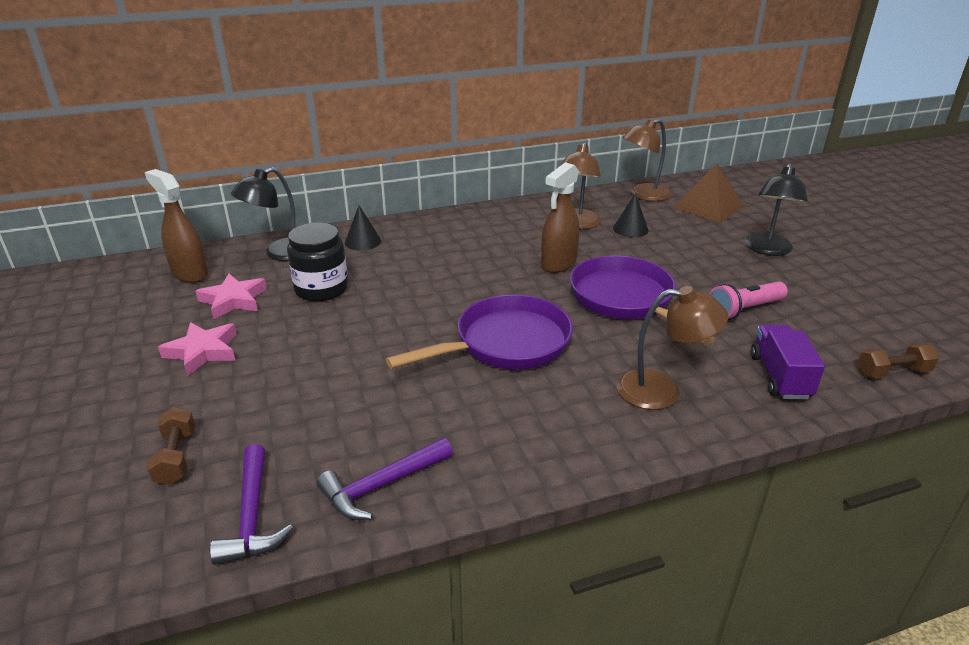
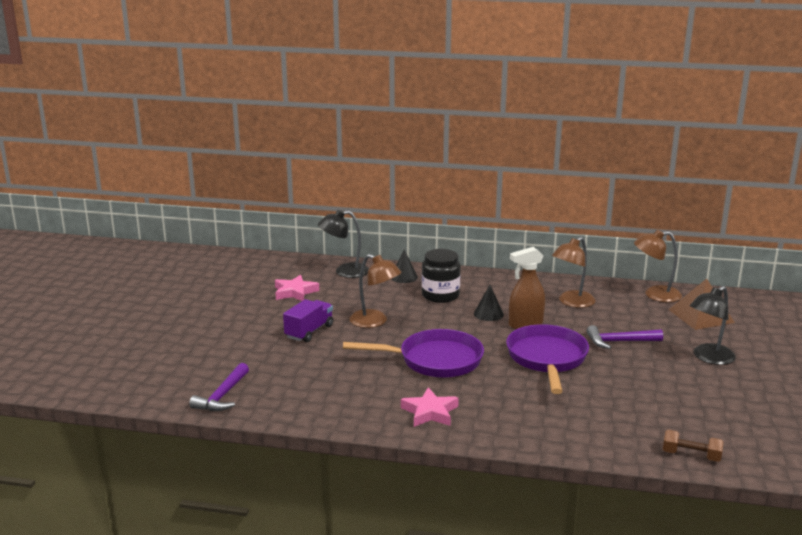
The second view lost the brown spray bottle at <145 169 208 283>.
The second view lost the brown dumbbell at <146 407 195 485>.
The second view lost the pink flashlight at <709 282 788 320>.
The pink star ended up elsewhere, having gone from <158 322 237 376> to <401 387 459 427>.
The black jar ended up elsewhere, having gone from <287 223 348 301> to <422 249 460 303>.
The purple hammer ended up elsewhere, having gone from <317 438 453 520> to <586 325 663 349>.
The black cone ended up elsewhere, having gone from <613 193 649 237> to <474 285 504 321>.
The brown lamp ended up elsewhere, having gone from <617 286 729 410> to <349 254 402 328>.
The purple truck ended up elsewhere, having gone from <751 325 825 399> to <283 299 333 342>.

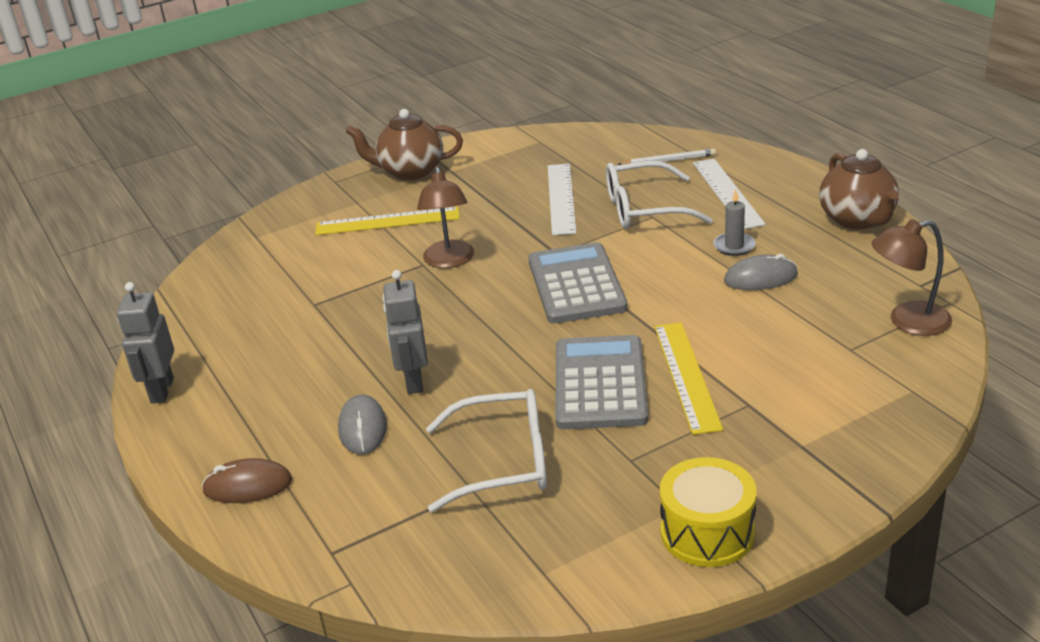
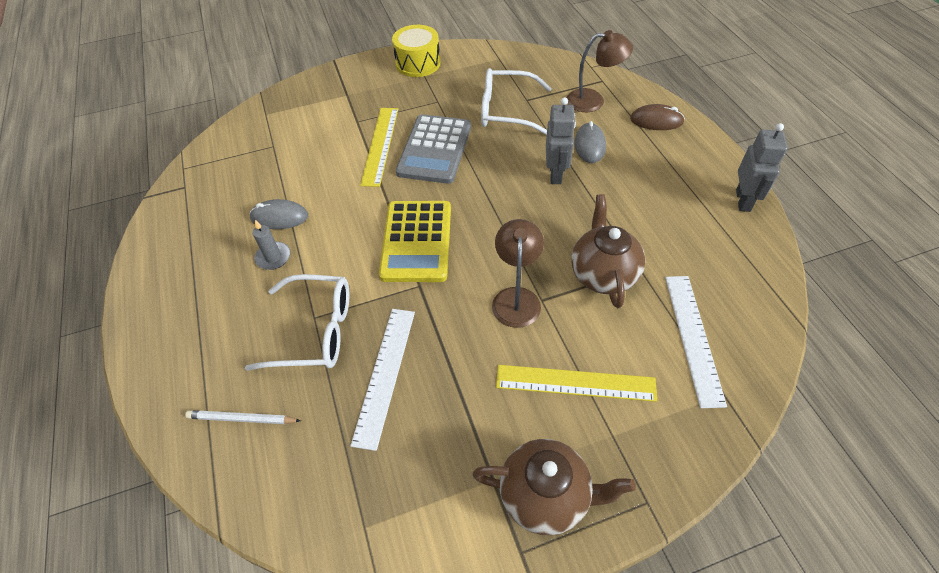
The white ruler ended up elsewhere, having gone from <693 159 766 229> to <665 276 727 408>.
The brown teapot ended up elsewhere, having gone from <819 149 899 229> to <571 194 645 308>.
The brown lamp ended up elsewhere, having gone from <871 219 952 336> to <567 30 633 112>.
What was the grey calculator at <528 242 628 324> turned into the yellow calculator at <379 201 451 282>.

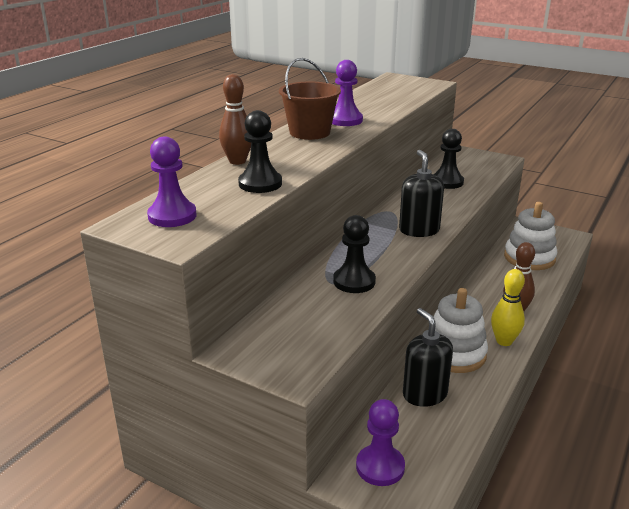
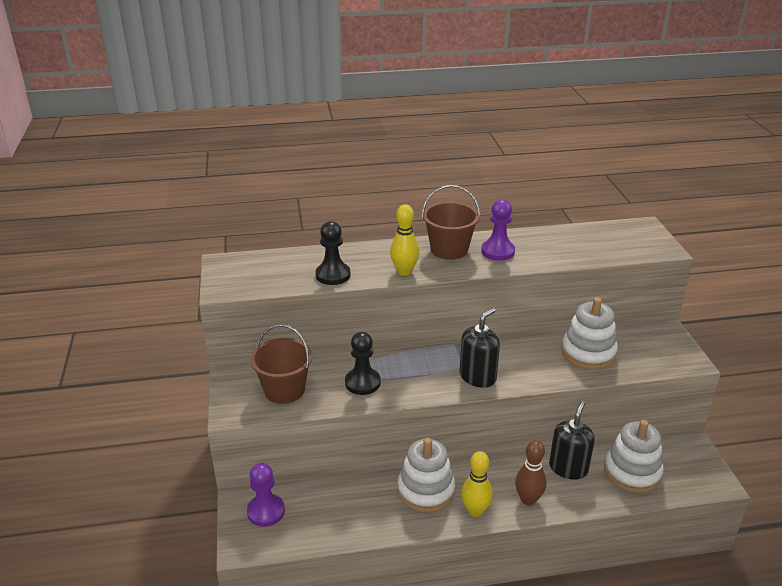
The second view lost the purple pawn at <147 136 196 227>.
The second view lost the brown bowling pin at <219 74 251 165>.
The second view gained the brown bucket at <250 324 312 404>.
The second view gained the yellow bowling pin at <390 204 419 276>.
The black soap dispenser ended up elsewhere, having gone from <403 308 453 407> to <549 401 595 480>.
Where the black pawn stood at <433 129 464 189>, the white stacking toy came to stand at <561 297 618 370>.

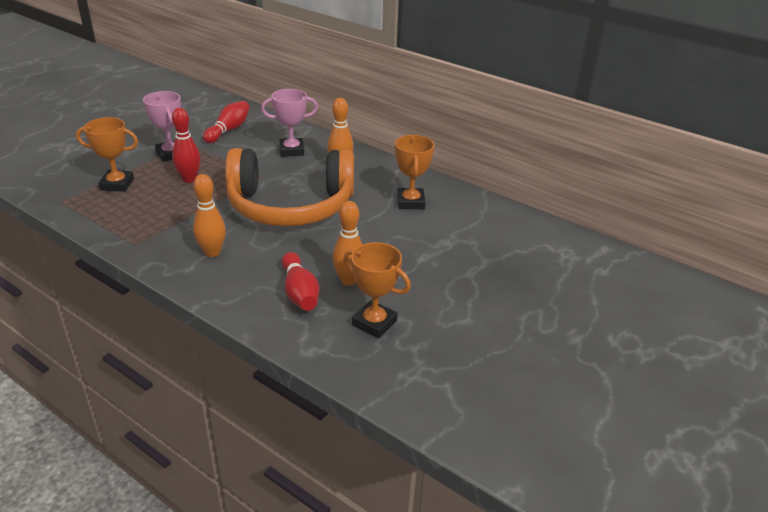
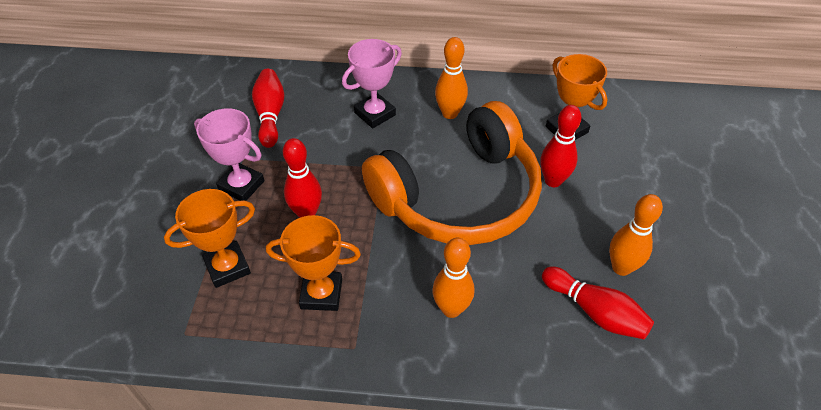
The second view gained the red bowling pin at <541 105 581 187>.
The orange trophy ended up elsewhere, having gone from <343 242 411 338> to <266 215 361 311>.

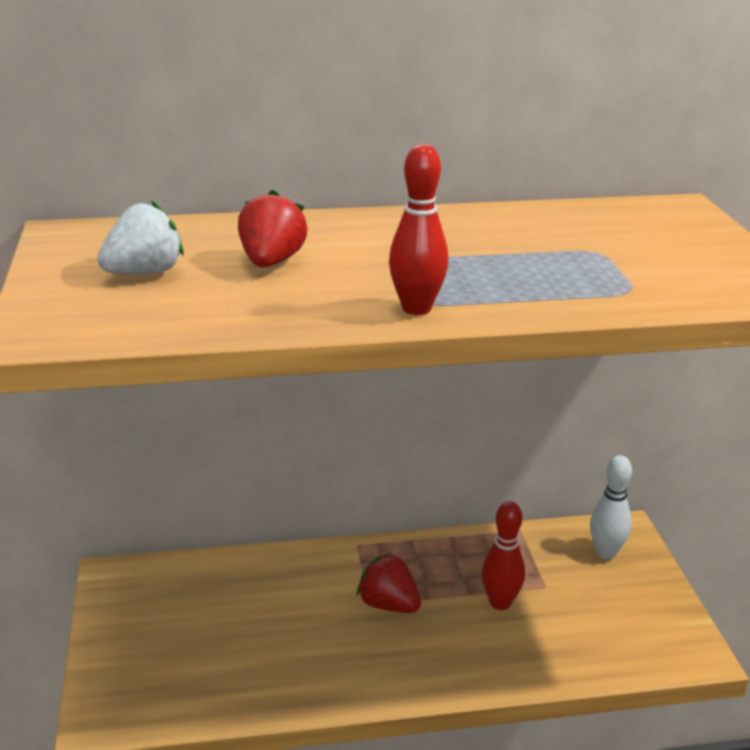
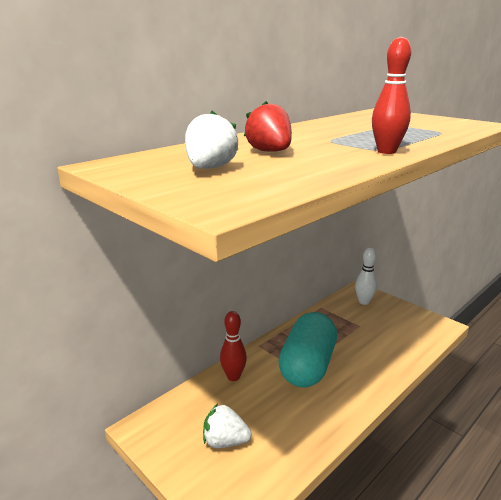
The second view gained the white strawberry at <203 404 251 448>.
The red bowling pin ended up elsewhere, having gone from <481 501 525 610> to <220 311 247 381>.
Where the red strawberry stood at <357 553 421 613>, the turquoise capsule came to stand at <278 312 337 388>.

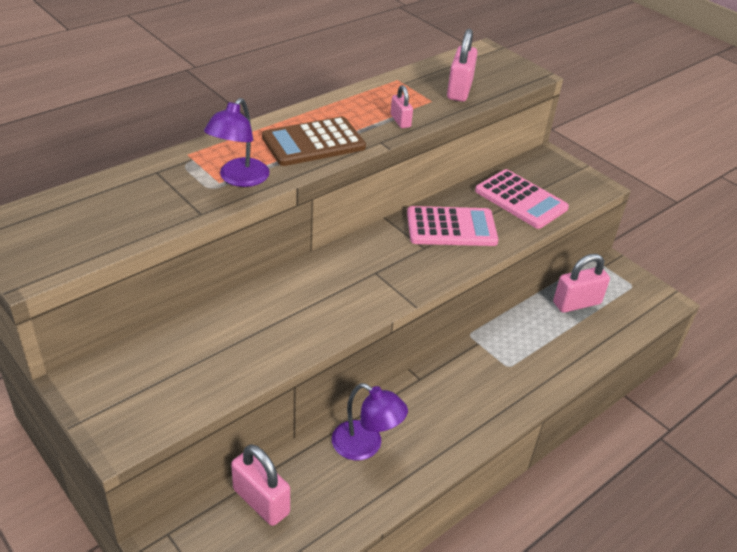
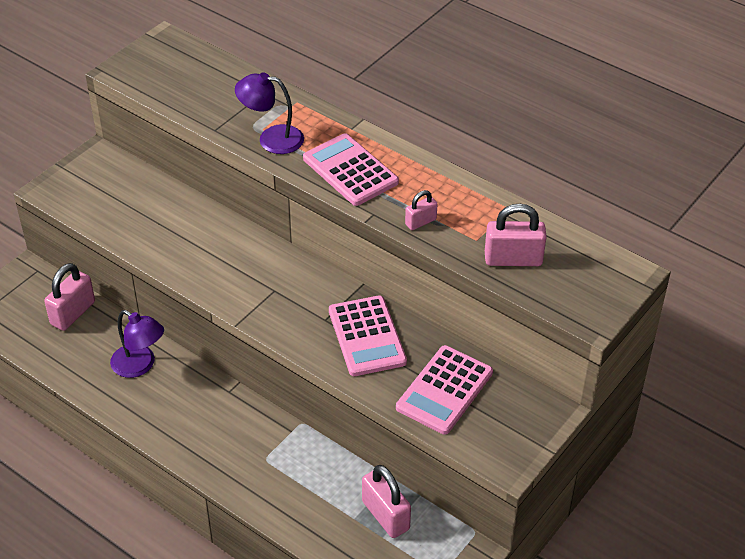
What was the brown calculator at <262 116 366 166> turned into the pink calculator at <303 133 399 206>.
The purple lamp at <332 383 408 460> ended up facing another way, 75 degrees counterclockwise from before.

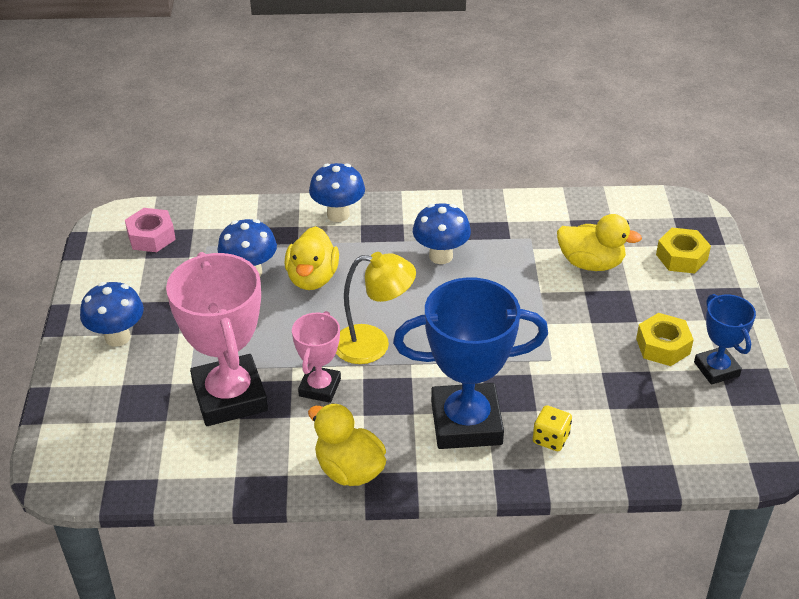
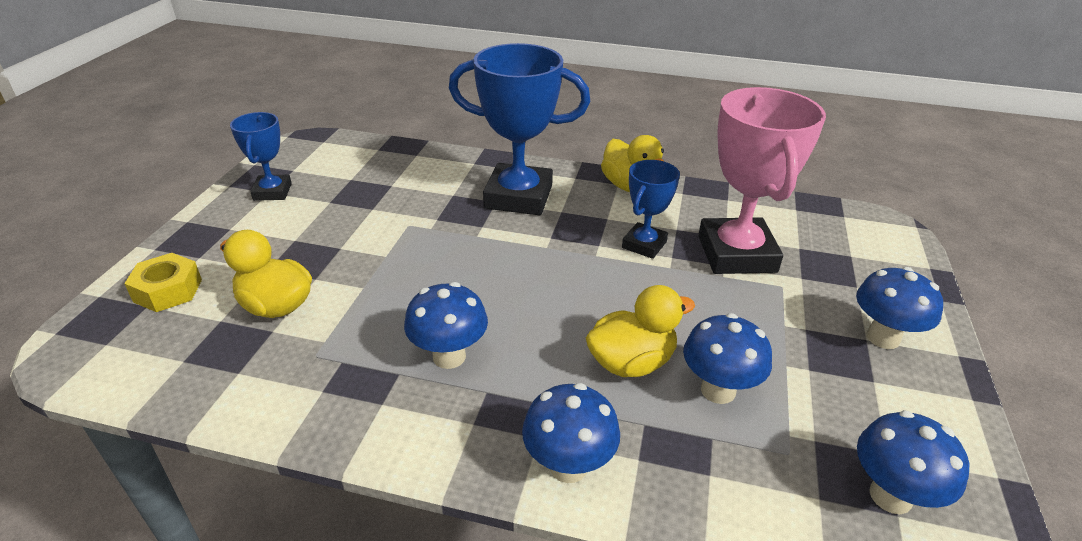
The second view lost the yellow lamp at <336 252 416 364>.
The second view lost the yellow dice at <533 405 572 451>.
The second view lost the yellow nut at <636 313 694 366>.
Where the pink nut stood at <125 208 176 252>, the blue mushroom came to stand at <857 410 970 514>.
What was the pink trophy at <292 311 341 403> turned into the blue trophy at <622 160 680 259>.
The yellow duck at <285 226 339 290> ended up facing another way, 45 degrees clockwise from before.

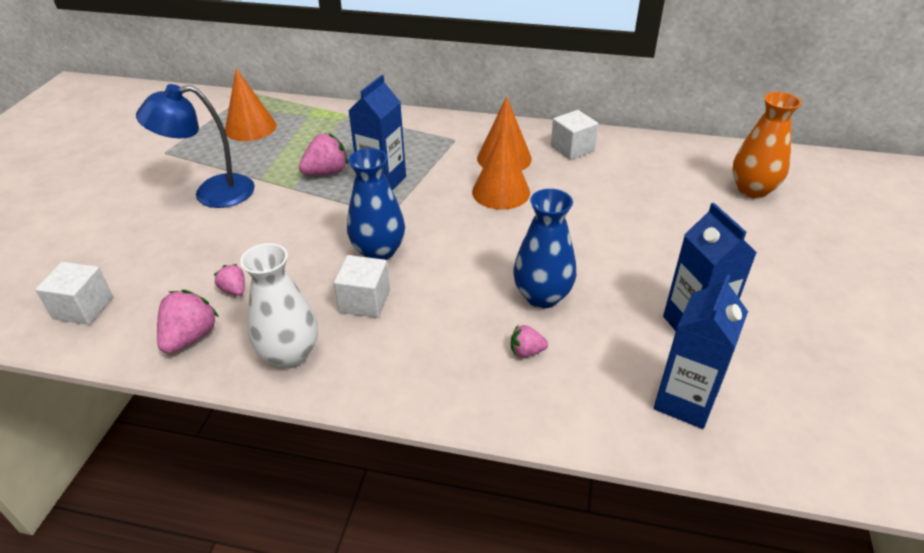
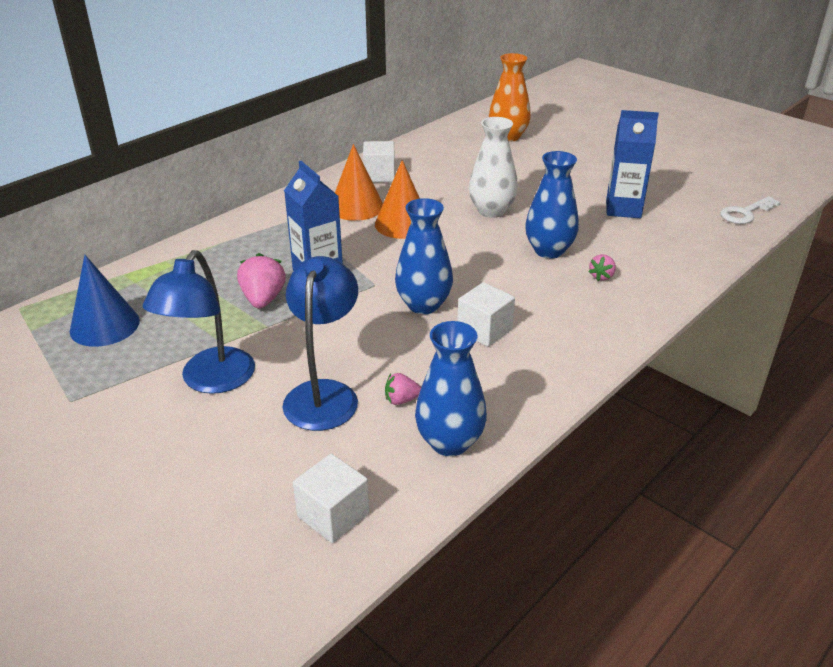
The second view lost the blue carton at <654 274 748 429>.
The second view gained the blue lamp at <283 256 358 431>.
The second view gained the white key at <720 196 781 224>.
The white vase ended up elsewhere, having gone from <240 243 318 369> to <469 117 518 218>.
Where the pink strawberry stood at <157 290 219 354>, the blue vase came to stand at <415 321 487 456>.
What was the orange cone at <225 68 277 141> turned into the blue cone at <70 255 140 347>.

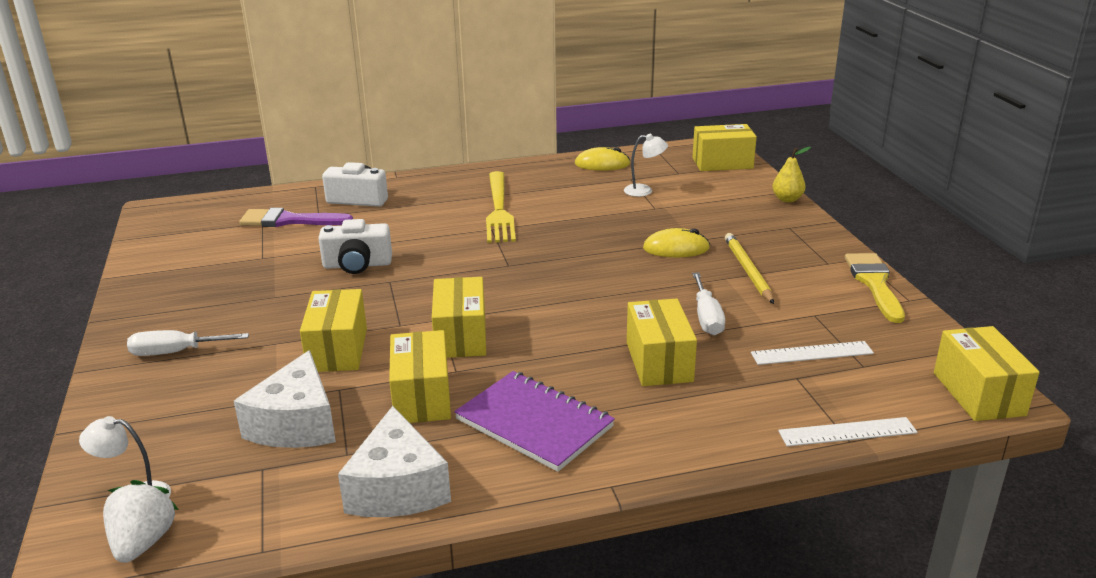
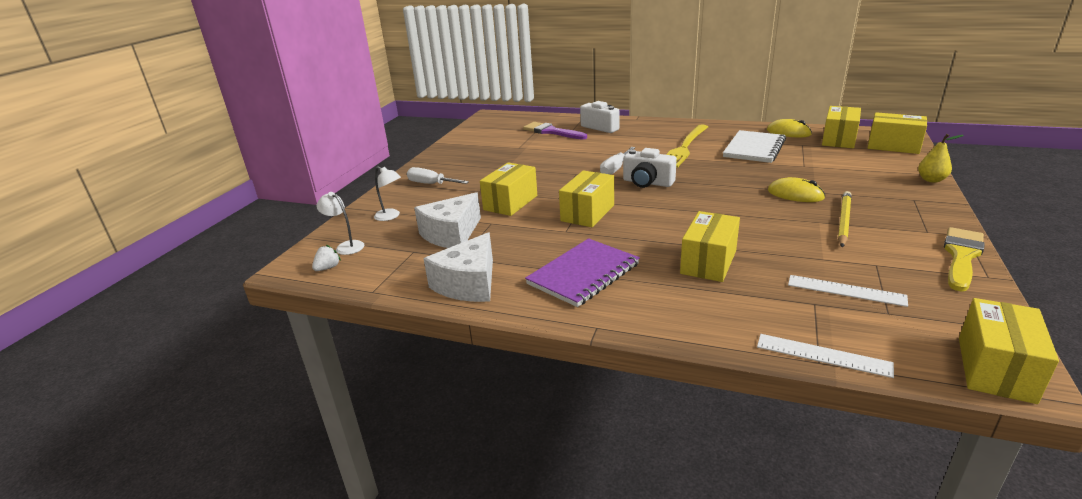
The second view gained the white notebook at <723 130 786 163>.
The white camera ended up elsewhere, having gone from <318 219 392 274> to <623 148 677 188>.
The yellow box ended up elsewhere, having gone from <389 330 451 423> to <822 106 861 148>.
The white lamp ended up elsewhere, having gone from <624 134 668 197> to <374 167 401 221>.
The white screwdriver ended up elsewhere, having gone from <692 273 725 335> to <600 147 636 175>.
The purple notebook at <454 371 615 472> ended up facing another way, 60 degrees clockwise from before.
The size of the white strawberry at <103 480 179 563> changed by a factor of 0.60.

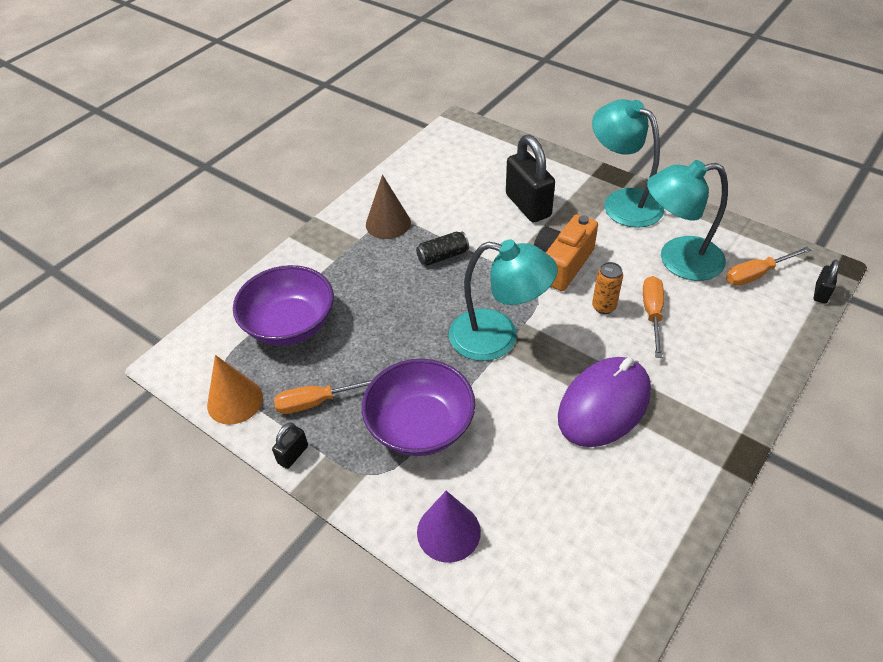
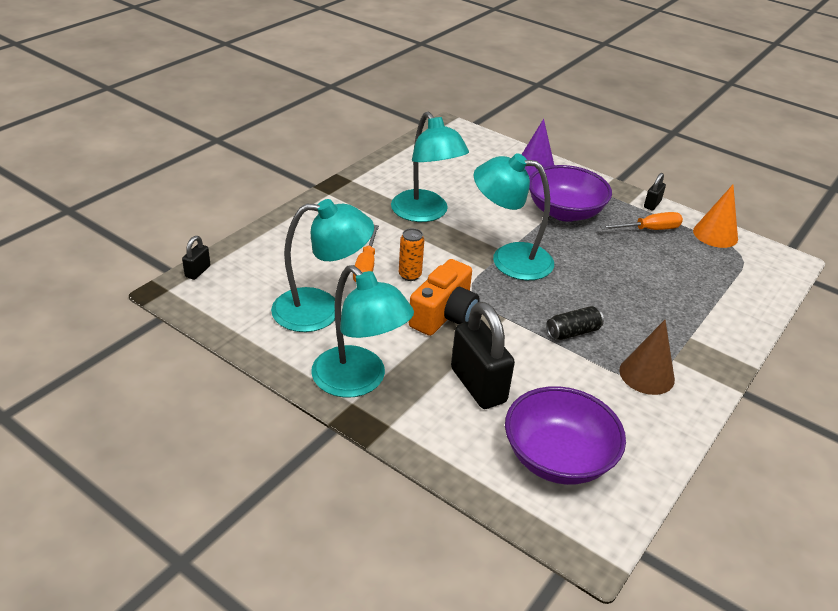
The second view lost the orange screwdriver at <726 247 811 286>.
The purple bowl ended up elsewhere, having gone from <233 265 334 346> to <505 386 626 485>.
Where the purple mouse stood at <558 357 651 447>, the turquoise lamp came to stand at <391 112 469 222>.

